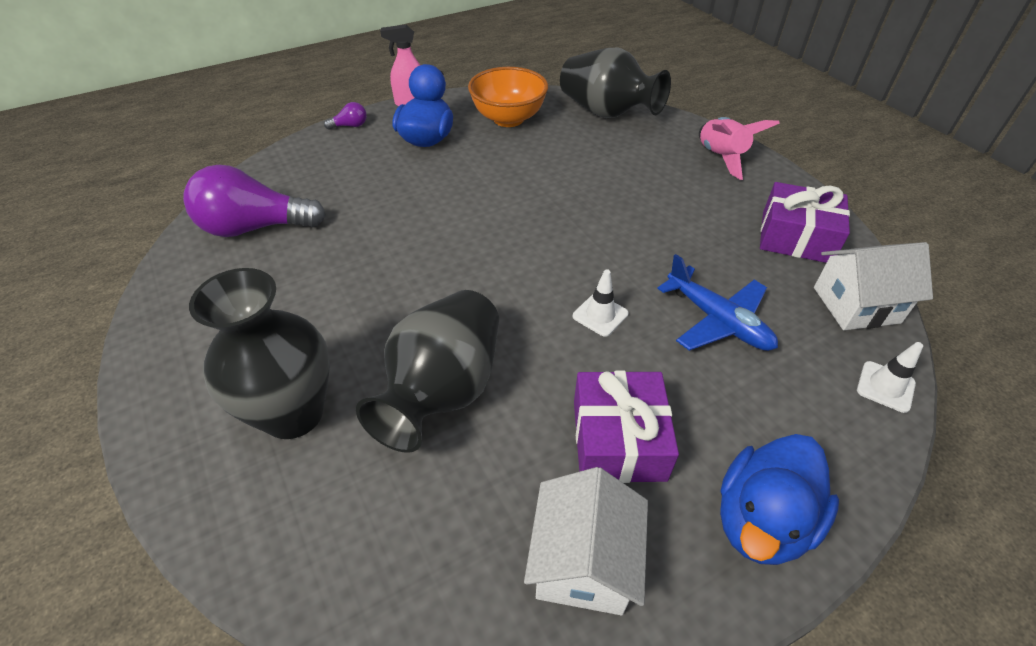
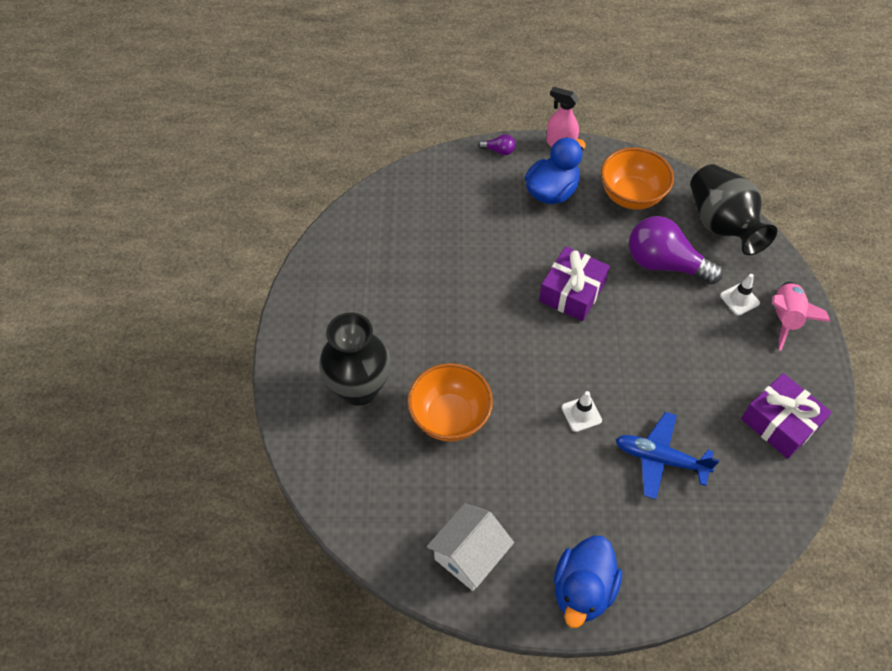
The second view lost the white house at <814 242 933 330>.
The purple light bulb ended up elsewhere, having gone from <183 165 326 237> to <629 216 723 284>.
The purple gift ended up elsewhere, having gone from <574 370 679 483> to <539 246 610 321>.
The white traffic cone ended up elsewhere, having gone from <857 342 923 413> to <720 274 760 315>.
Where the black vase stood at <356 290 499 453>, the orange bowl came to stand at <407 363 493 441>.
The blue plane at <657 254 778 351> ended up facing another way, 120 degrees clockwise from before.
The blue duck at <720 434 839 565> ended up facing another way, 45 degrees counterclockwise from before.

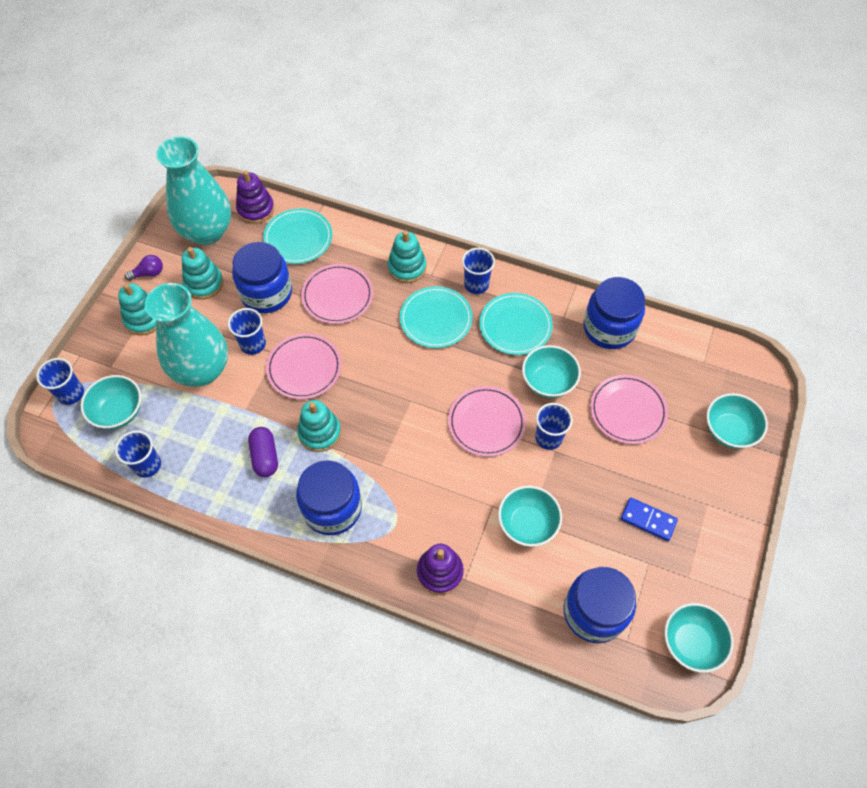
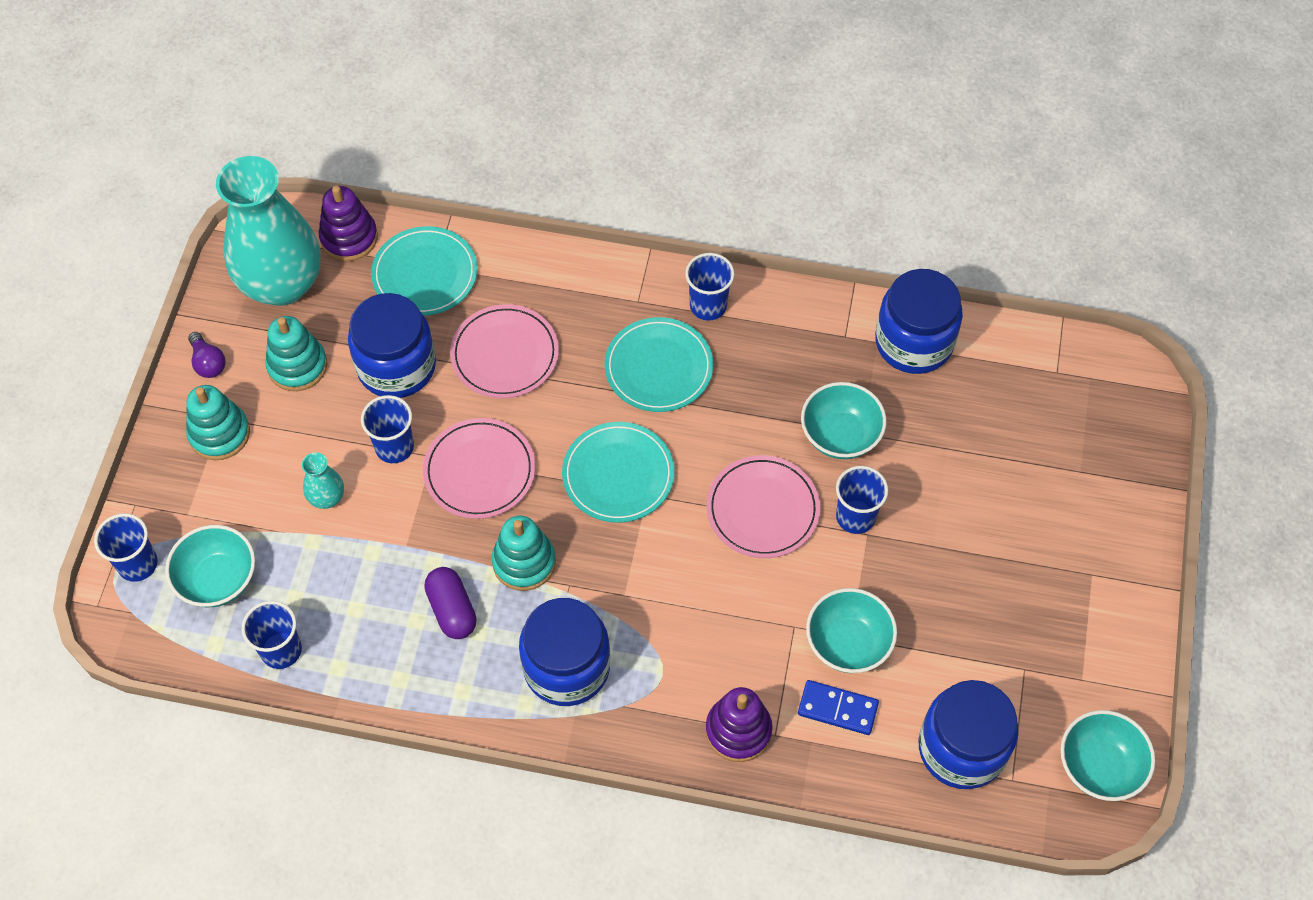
The second view lost the turquoise stacking toy at <388 231 426 283>.
The second view lost the pink plate at <590 375 668 444>.
The second view lost the turquoise bowl at <706 393 768 449>.
The turquoise plate ended up elsewhere, having gone from <480 293 553 355> to <562 422 675 523>.
The blue domino ended up elsewhere, having gone from <621 497 678 541> to <798 680 879 735>.
The purple light bulb at <125 255 163 281> ended up facing another way, 90 degrees clockwise from before.
The size of the turquoise vase at <145 283 228 387> changed by a factor of 0.41.

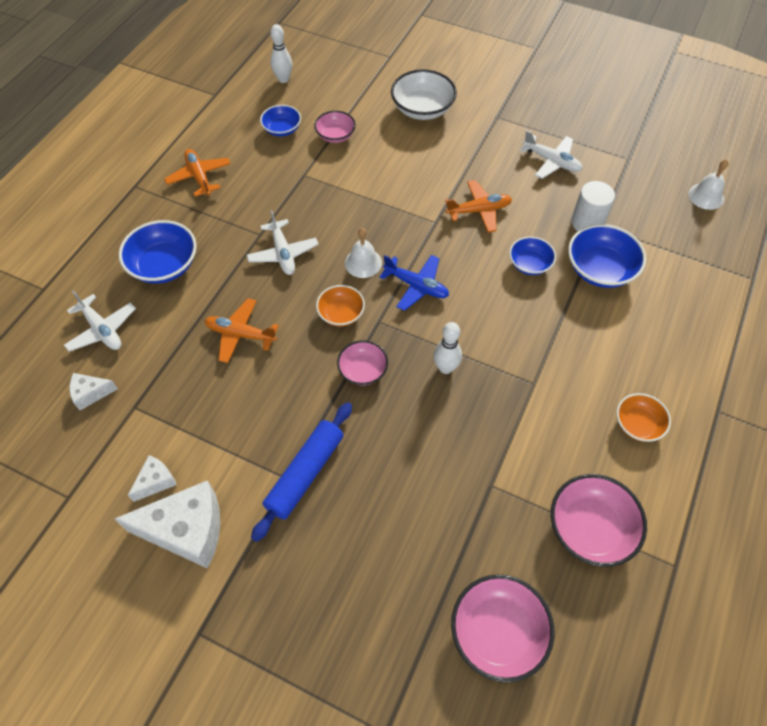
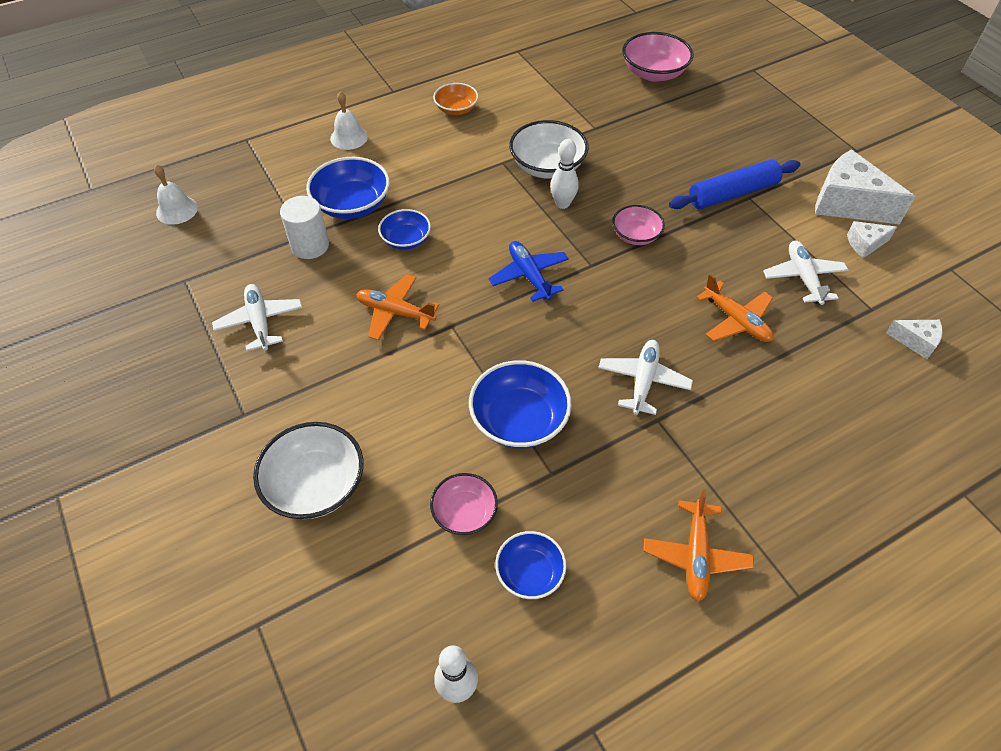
The second view lost the orange bowl at <316 285 365 326>.
The second view lost the pink bowl at <551 474 647 567>.
The second view gained the white bowl at <509 120 589 179>.
The white plane ended up elsewhere, having gone from <64 290 136 352> to <763 241 848 305>.
The blue bowl ended up elsewhere, having gone from <119 220 197 284> to <469 360 572 449>.
The white bell ended up elsewhere, having gone from <345 228 382 278> to <330 91 368 150>.

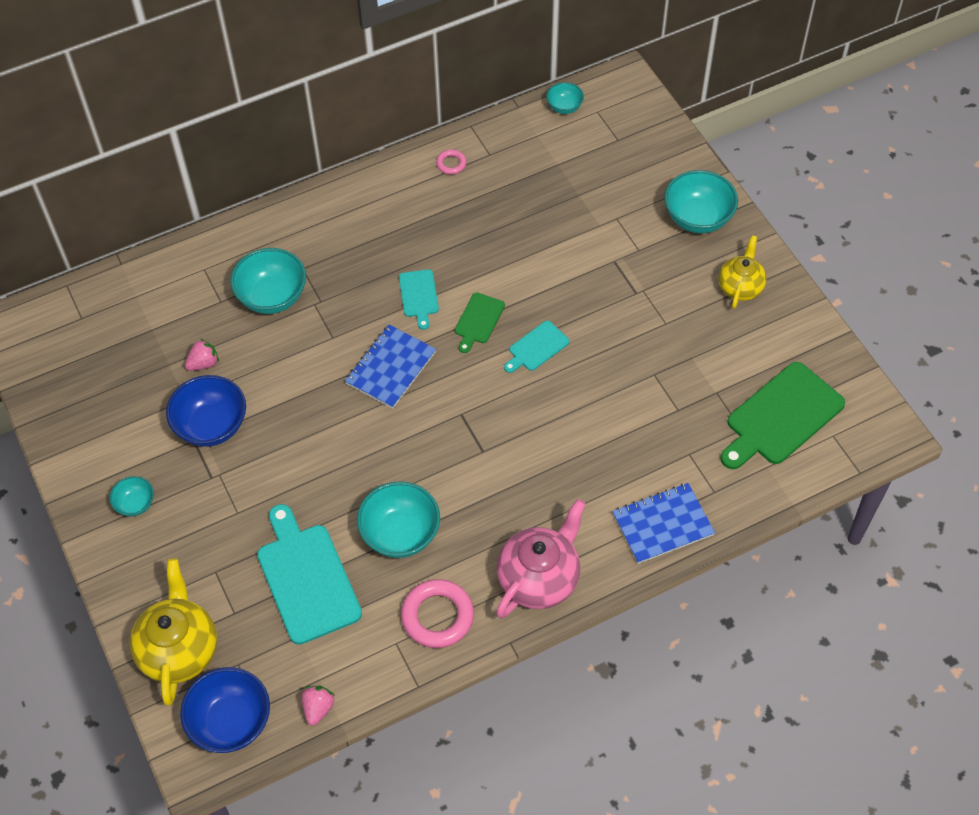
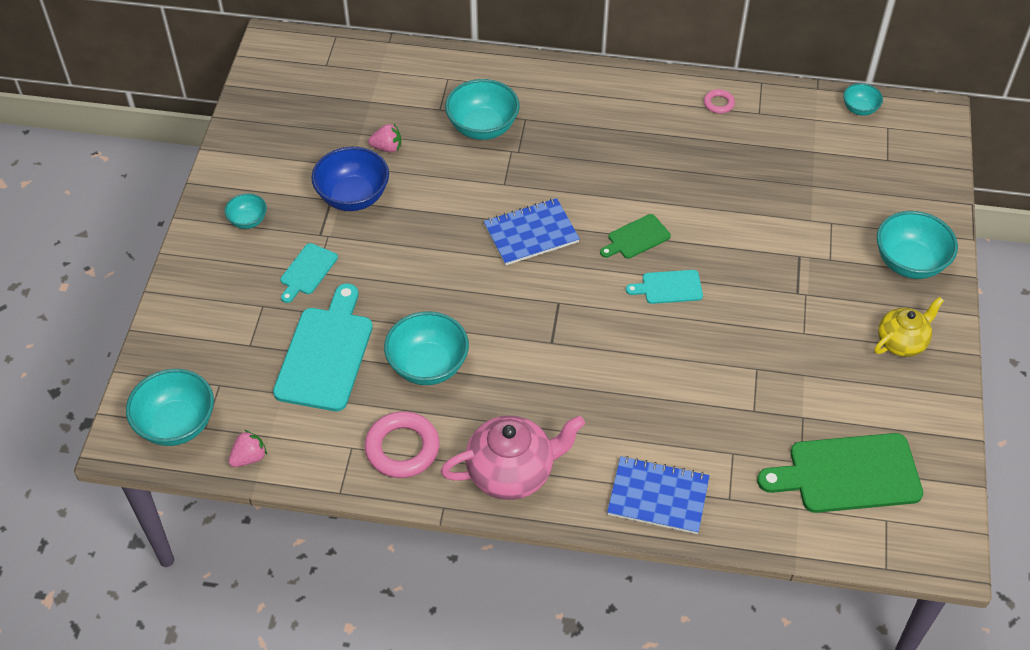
The second view lost the yellow teapot at <130 559 217 706>.
The turquoise cutting board ended up elsewhere, having gone from <399 269 439 330> to <280 243 338 303>.
What was the blue bowl at <180 667 270 753> turned into the turquoise bowl at <126 369 214 446>.

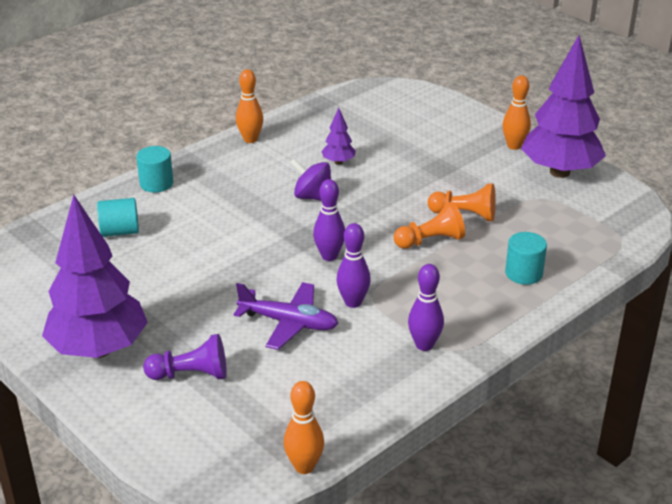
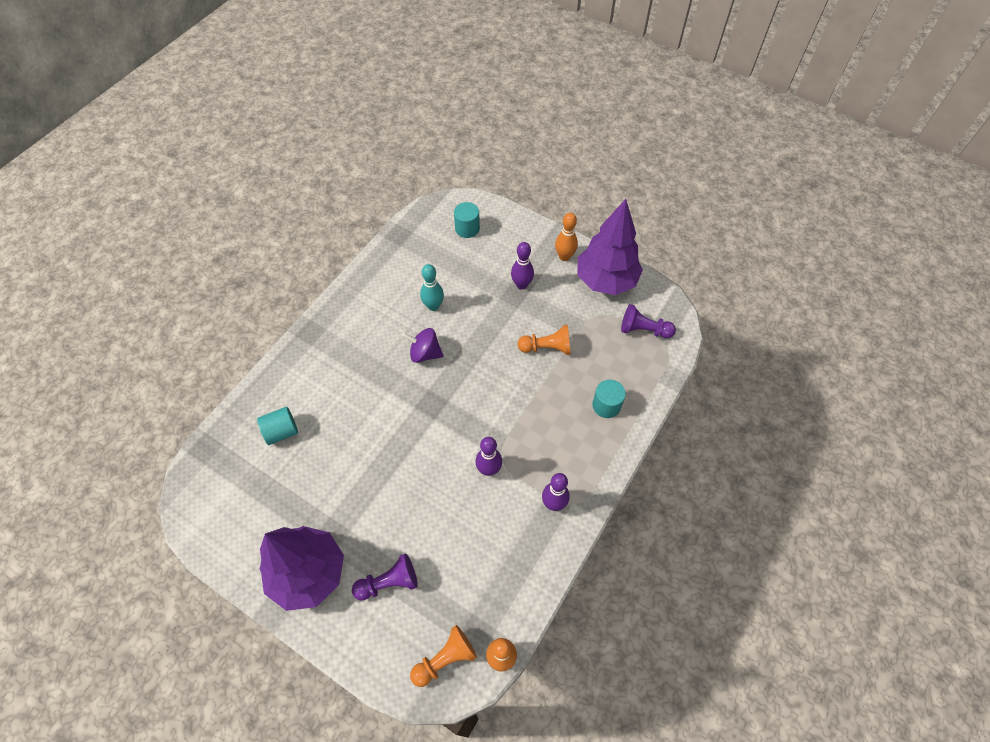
The second view lost the purple plane at <234 282 339 350>.
The second view lost the orange bowling pin at <236 69 263 143>.
The second view gained the purple pawn at <621 304 676 338>.
The turquoise cylinder ended up elsewhere, having gone from <136 146 173 193> to <454 202 480 238>.
The purple bowling pin ended up elsewhere, having gone from <313 179 345 261> to <511 242 534 290>.
The orange pawn ended up elsewhere, having gone from <393 201 465 249> to <410 625 477 687>.
Where the purple tree stood at <321 108 356 165>, the turquoise bowling pin came to stand at <420 264 444 311>.

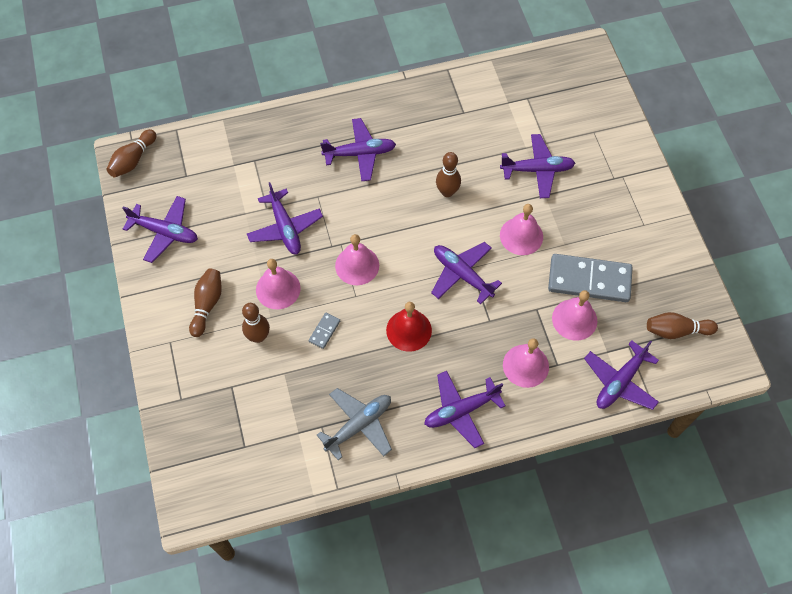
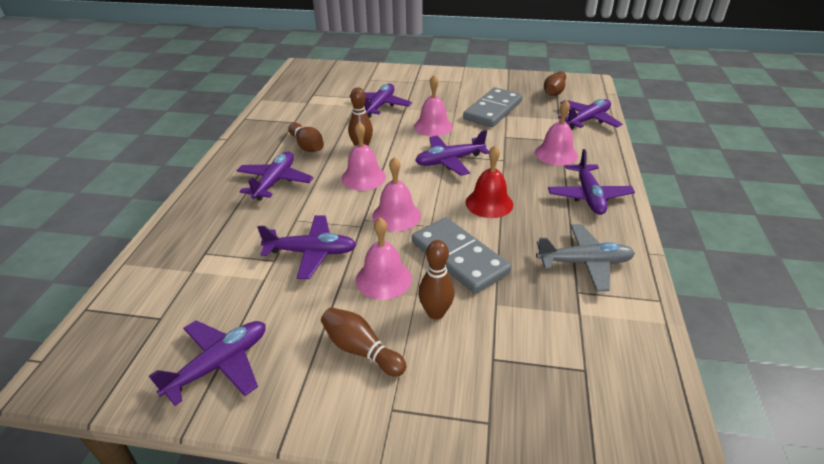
The brown bowling pin ended up elsewhere, having gone from <106 129 156 178> to <289 123 324 152>.
The pink bell ended up elsewhere, having gone from <552 290 597 340> to <341 122 386 191>.
The grey plane at <317 388 392 460> ended up facing another way, 105 degrees clockwise from before.
The purple plane at <584 340 659 410> ended up facing another way, 105 degrees counterclockwise from before.
The size of the grey domino at <309 313 340 349> changed by a factor of 2.34.

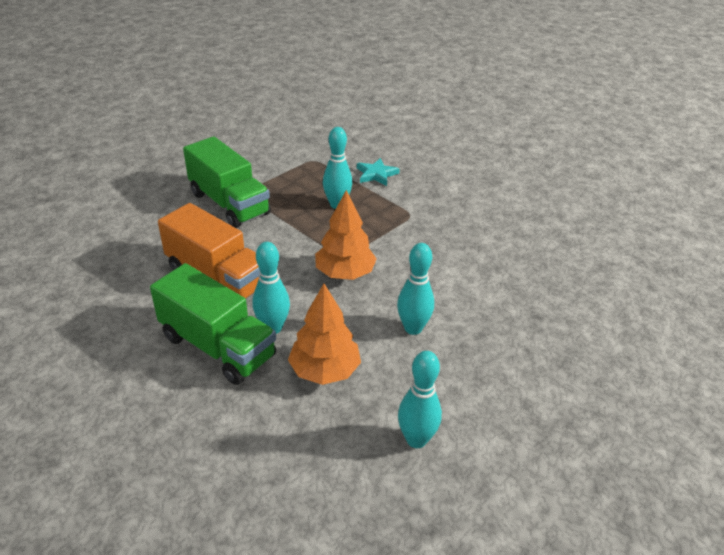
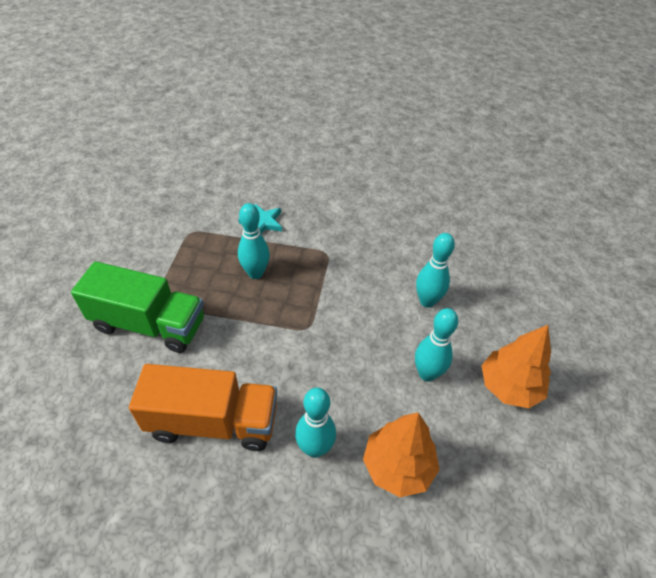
The second view lost the green truck at <150 263 276 385>.
The orange tree ended up elsewhere, having gone from <315 190 377 280> to <481 325 551 408>.
The turquoise bowling pin ended up elsewhere, having gone from <398 351 442 448> to <416 233 455 308>.

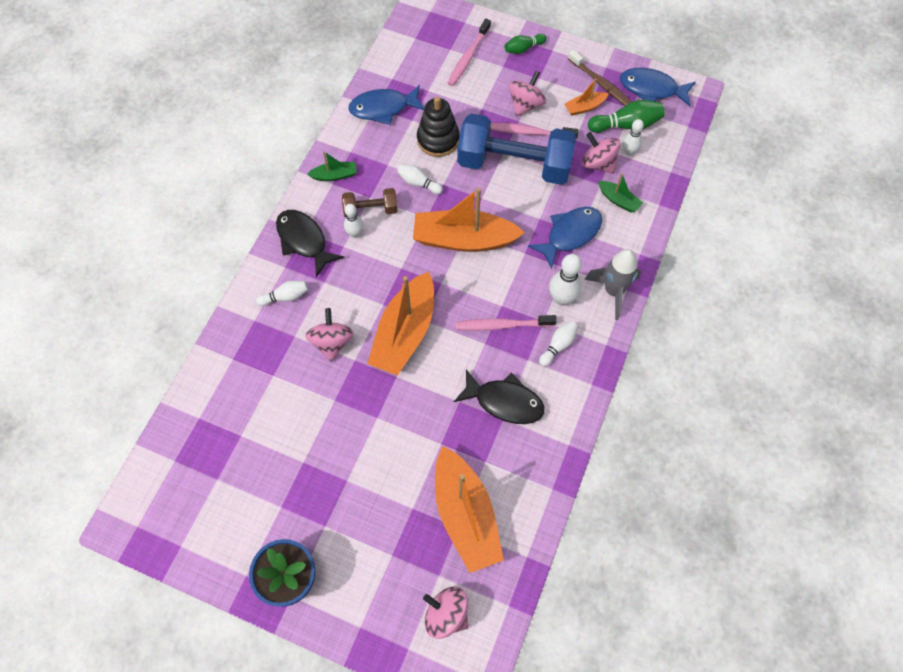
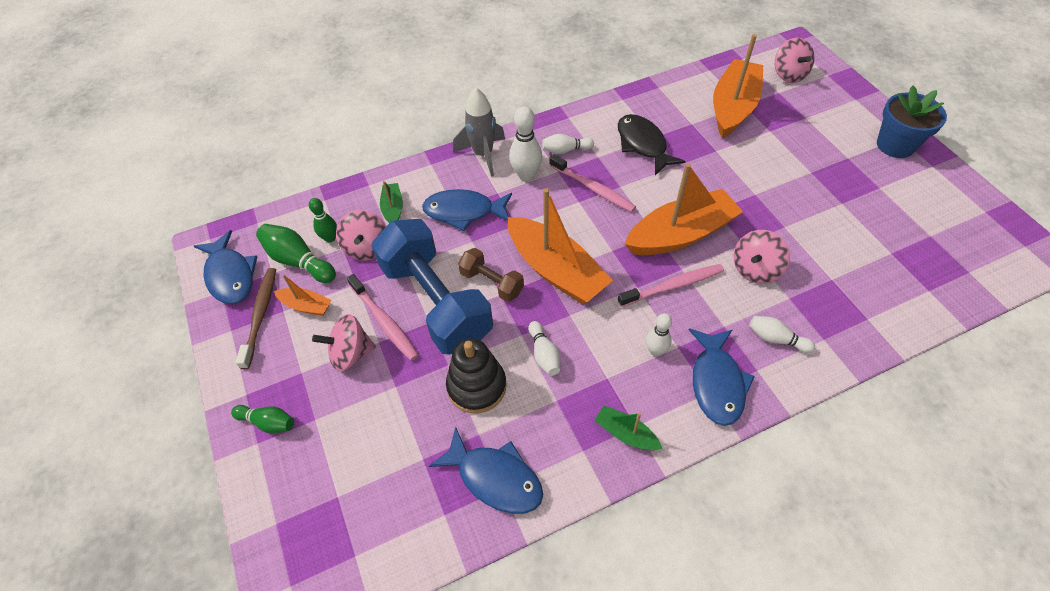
The brown dumbbell ended up elsewhere, having gone from <342 188 398 217> to <458 248 524 302>.
The pink toothbrush ended up elsewhere, having gone from <448 19 491 86> to <618 264 724 307>.
What was the black fish at <276 210 344 277> turned into the blue fish at <689 328 755 426>.
What was the white bowling pin at <623 119 644 156> turned into the green bowling pin at <309 198 337 243>.

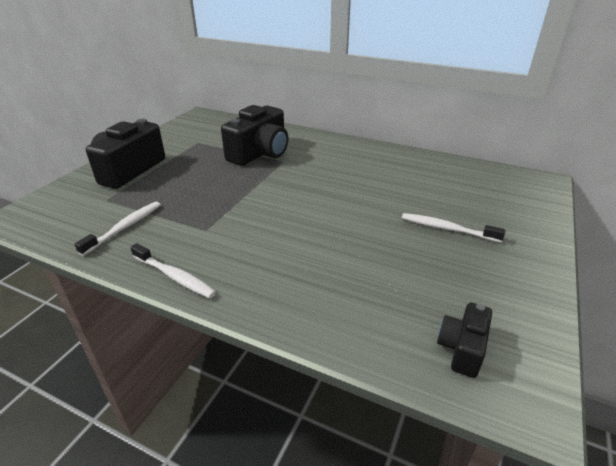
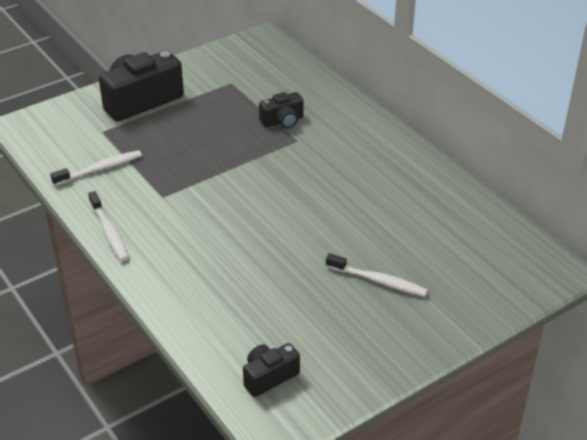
The white toothbrush at <402 213 505 243> ended up facing another way, 150 degrees clockwise from before.
The size of the black camera at <221 105 288 166> changed by a factor of 0.53.

